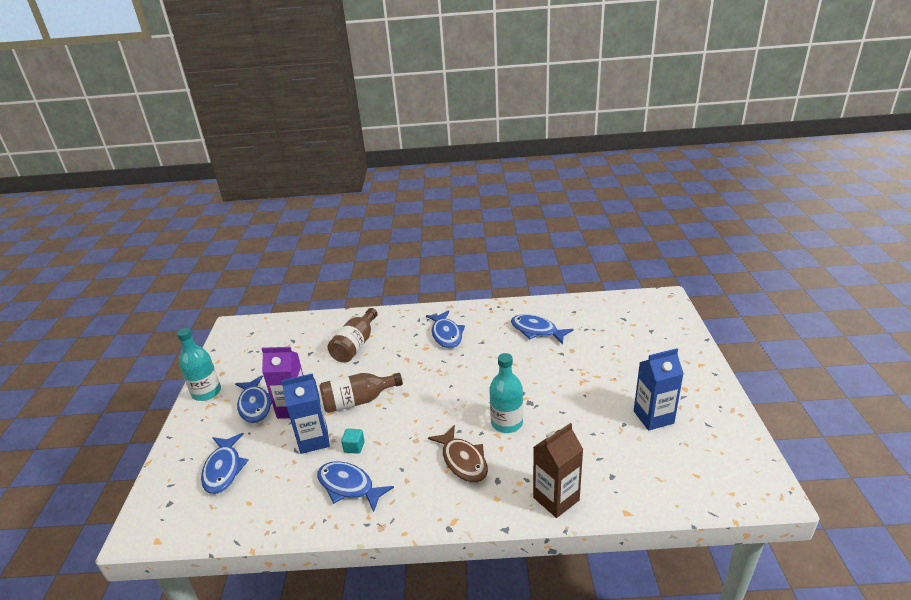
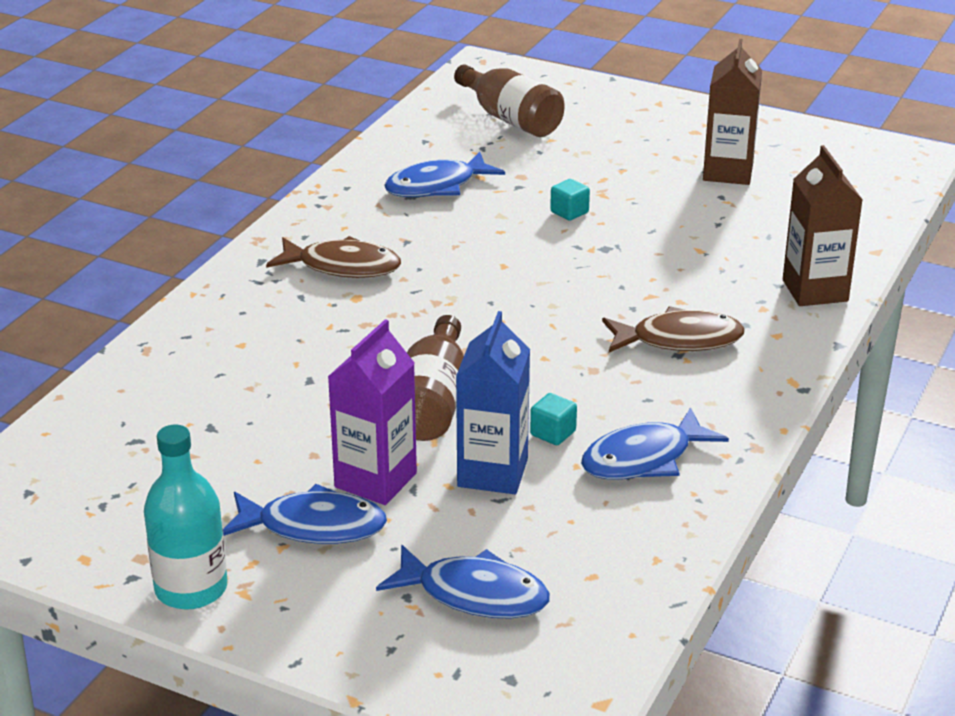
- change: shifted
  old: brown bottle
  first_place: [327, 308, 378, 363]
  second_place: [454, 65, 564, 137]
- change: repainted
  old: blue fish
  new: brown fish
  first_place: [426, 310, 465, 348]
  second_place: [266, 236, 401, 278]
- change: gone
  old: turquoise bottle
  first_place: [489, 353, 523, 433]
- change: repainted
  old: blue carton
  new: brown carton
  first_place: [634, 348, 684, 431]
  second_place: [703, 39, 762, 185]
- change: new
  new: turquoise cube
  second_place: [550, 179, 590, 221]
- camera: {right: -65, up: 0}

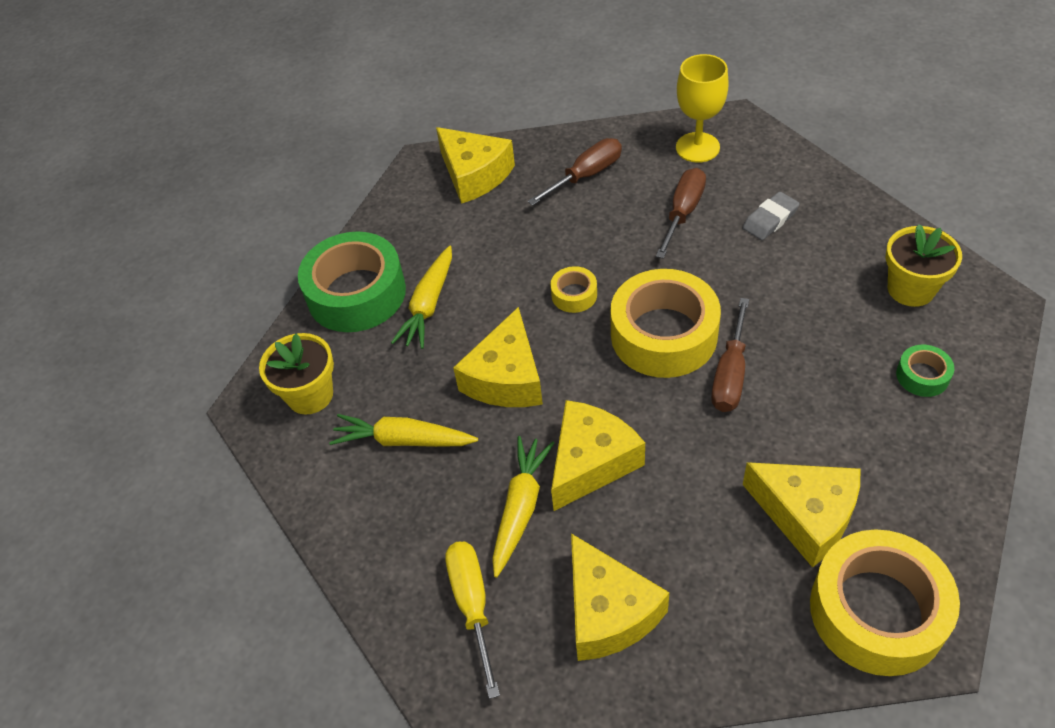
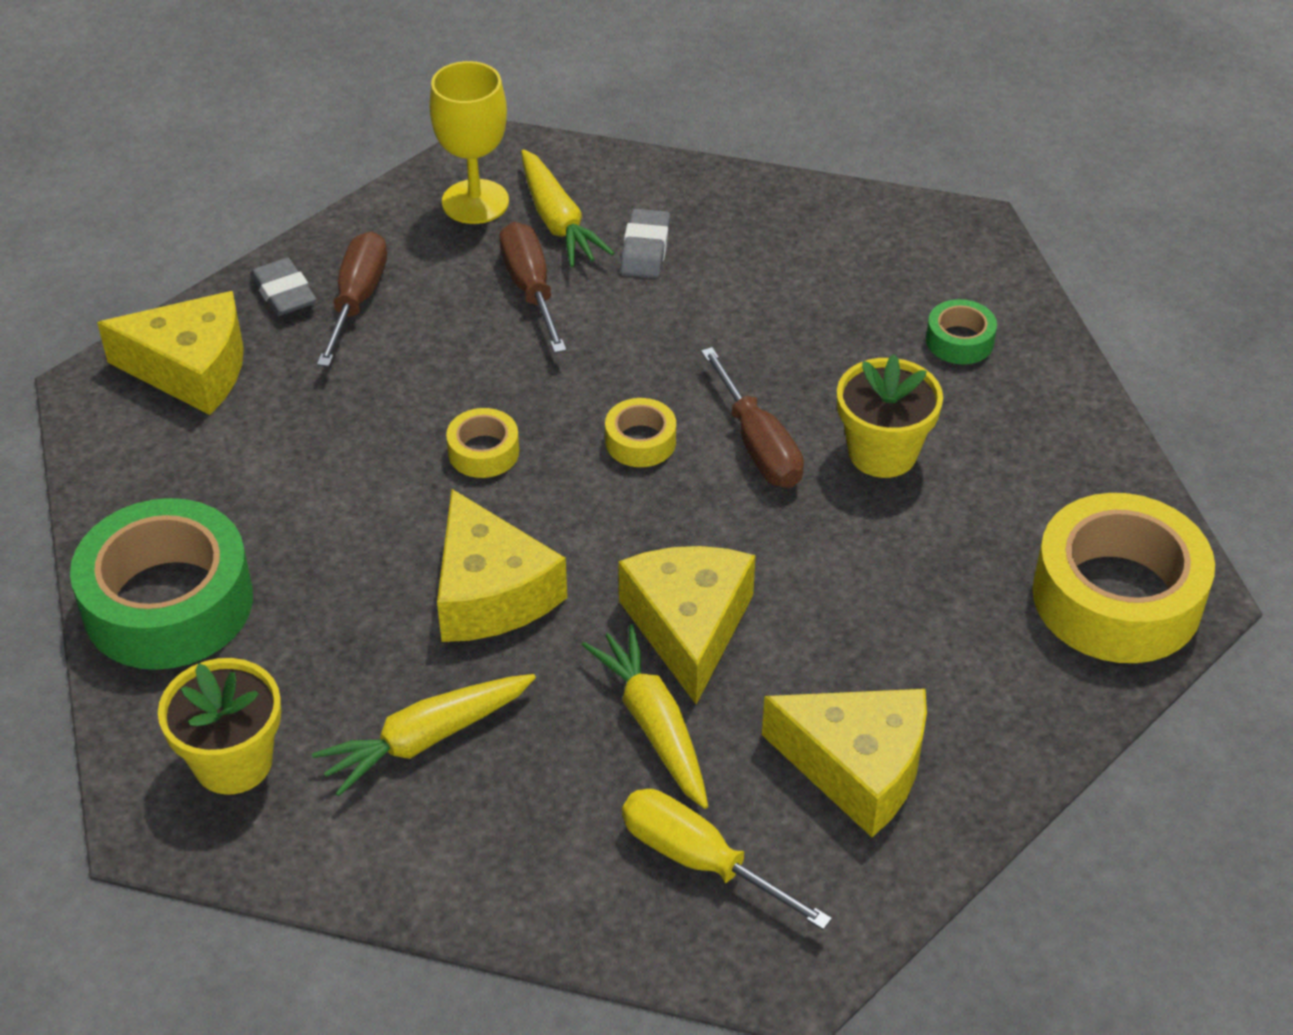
- change: shifted
  old: yellow carrot
  first_place: [391, 246, 452, 349]
  second_place: [521, 149, 614, 267]
- change: scaled
  old: yellow tape
  first_place: [610, 269, 721, 378]
  second_place: [605, 398, 676, 467]
  factor: 0.45
- change: gone
  old: yellow cheese
  first_place: [743, 462, 860, 568]
- change: shifted
  old: yellow flower pot
  first_place: [886, 224, 962, 307]
  second_place: [837, 354, 943, 478]
- change: new
  new: grey eraser
  second_place: [251, 258, 316, 316]
- camera: {right: -45, up: -5}

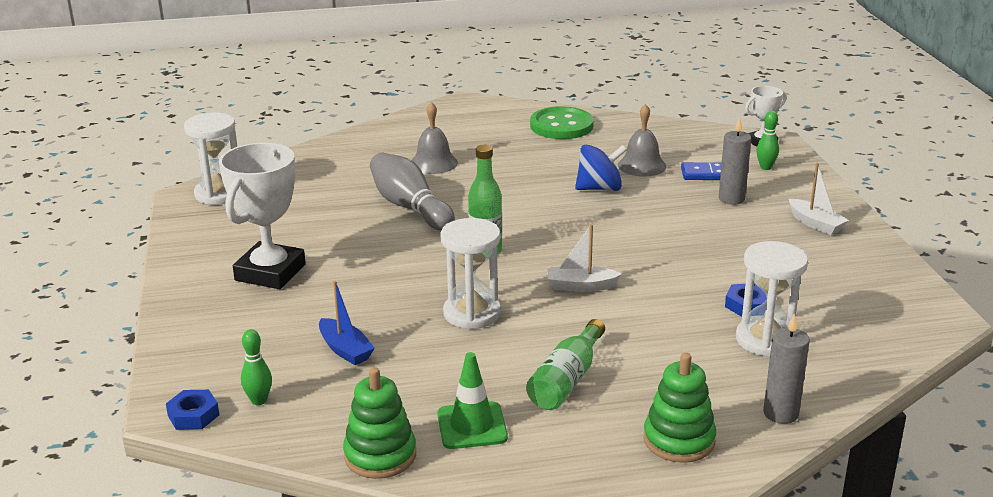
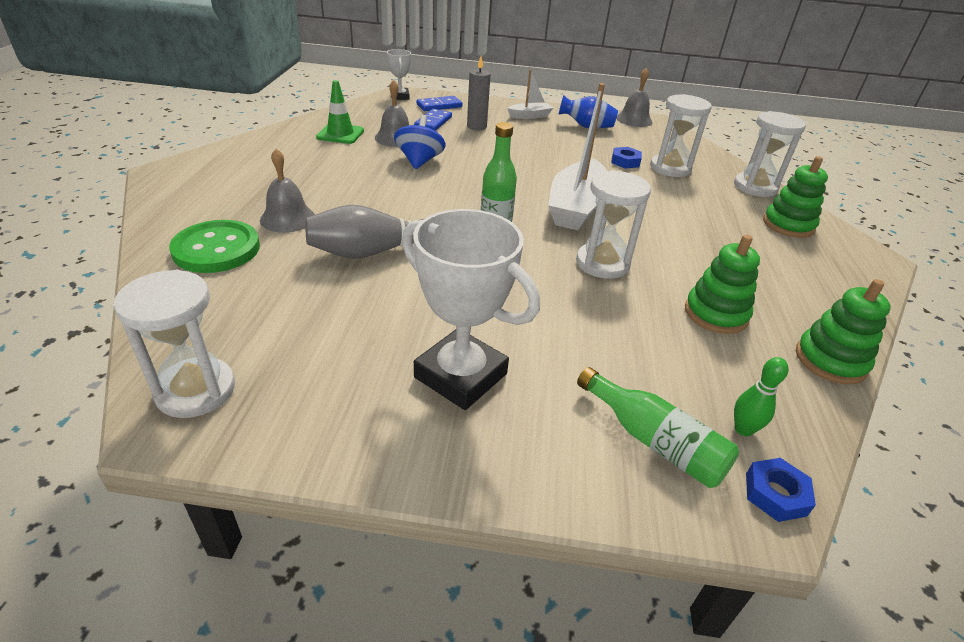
- change: gone
  old: blue boat
  first_place: [319, 281, 375, 365]
- change: shifted
  old: green traffic cone
  first_place: [437, 352, 508, 449]
  second_place: [316, 80, 364, 144]
- change: shifted
  old: green bottle
  first_place: [526, 319, 605, 410]
  second_place: [577, 367, 739, 488]
- change: shifted
  old: green button
  first_place: [530, 106, 594, 139]
  second_place: [169, 220, 260, 273]
- change: scaled
  old: white boat
  first_place: [548, 224, 622, 292]
  second_place: [548, 83, 607, 230]
  factor: 1.98
- change: swapped
  old: green bowling pin
  new: blue domino
  first_place: [756, 111, 779, 170]
  second_place: [416, 96, 463, 111]
- change: swapped
  old: grey candle
  new: white hourglass
  first_place: [763, 313, 810, 424]
  second_place: [734, 111, 806, 197]
- change: new
  new: blue vase
  second_place: [558, 95, 618, 128]
- change: new
  new: grey bell
  second_place: [616, 68, 653, 127]
- change: new
  new: green stacking toy
  second_place: [685, 235, 760, 334]
- camera: {right: -75, up: 10}

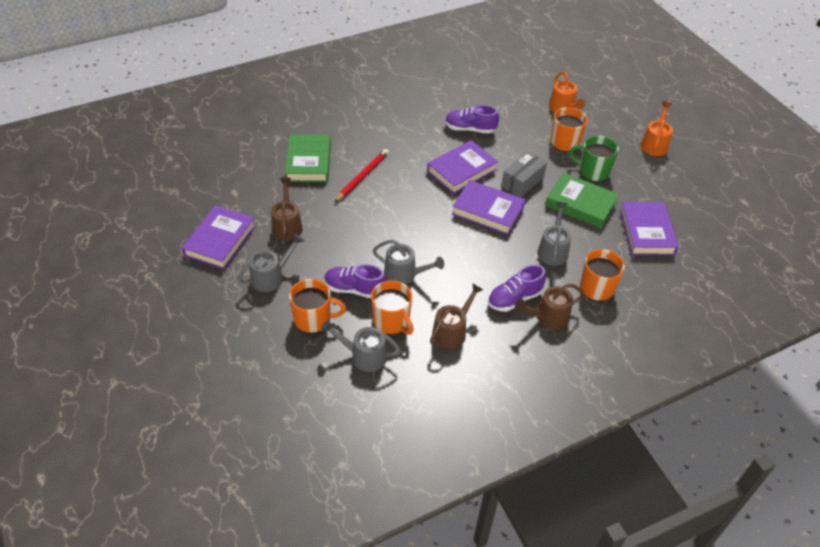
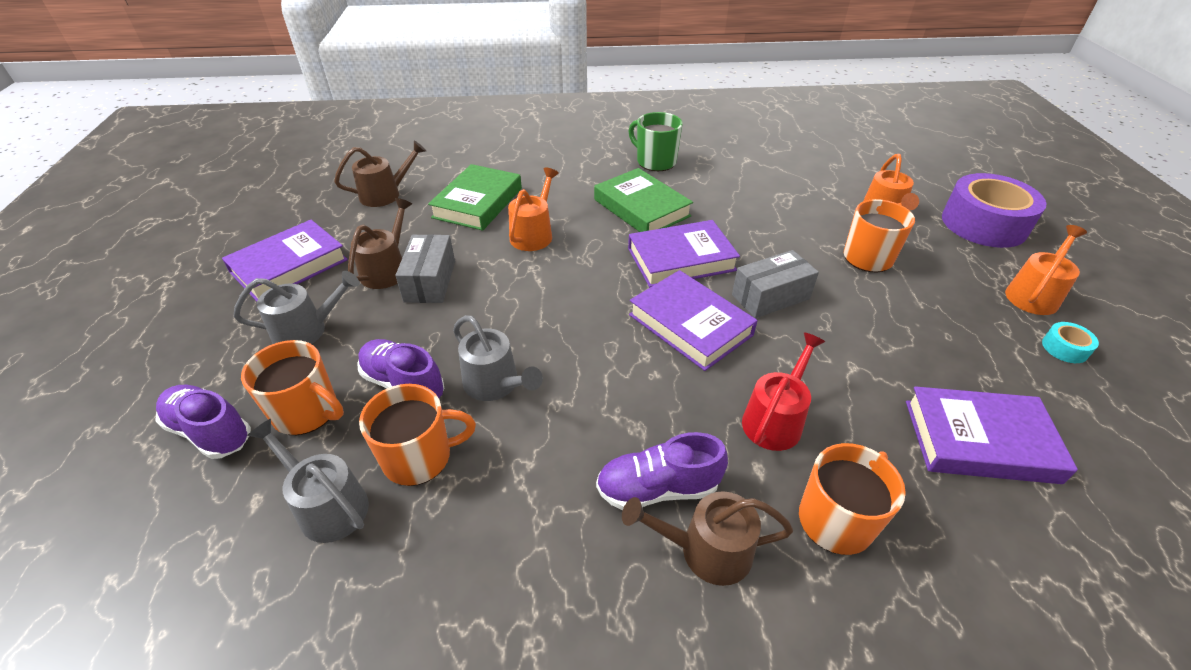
- change: swapped
  old: red pencil
  new: orange watering can
  first_place: [334, 149, 389, 202]
  second_place: [508, 167, 559, 251]
- change: rotated
  old: orange mug
  first_place: [371, 280, 414, 335]
  second_place: [359, 384, 476, 486]
  degrees: -90
- change: shifted
  old: brown watering can
  first_place: [430, 283, 483, 349]
  second_place: [334, 141, 426, 207]
- change: shifted
  old: purple shoe
  first_place: [445, 105, 499, 133]
  second_place: [155, 385, 251, 459]
- change: repainted
  old: grey watering can
  new: red watering can
  first_place: [537, 202, 571, 266]
  second_place: [742, 332, 825, 451]
- change: shifted
  old: green book
  first_place: [545, 173, 619, 228]
  second_place: [594, 168, 693, 232]
- change: shifted
  old: green mug
  first_place: [569, 136, 619, 182]
  second_place: [629, 112, 683, 171]
- change: rotated
  old: purple book
  first_place: [619, 202, 679, 256]
  second_place: [906, 386, 1078, 484]
  degrees: 75
- change: new
  new: grey box
  second_place: [395, 234, 455, 303]
- change: new
  new: purple tape
  second_place: [942, 173, 1047, 248]
- change: new
  new: turquoise tape
  second_place: [1042, 322, 1099, 363]
- camera: {right: 25, up: -5}

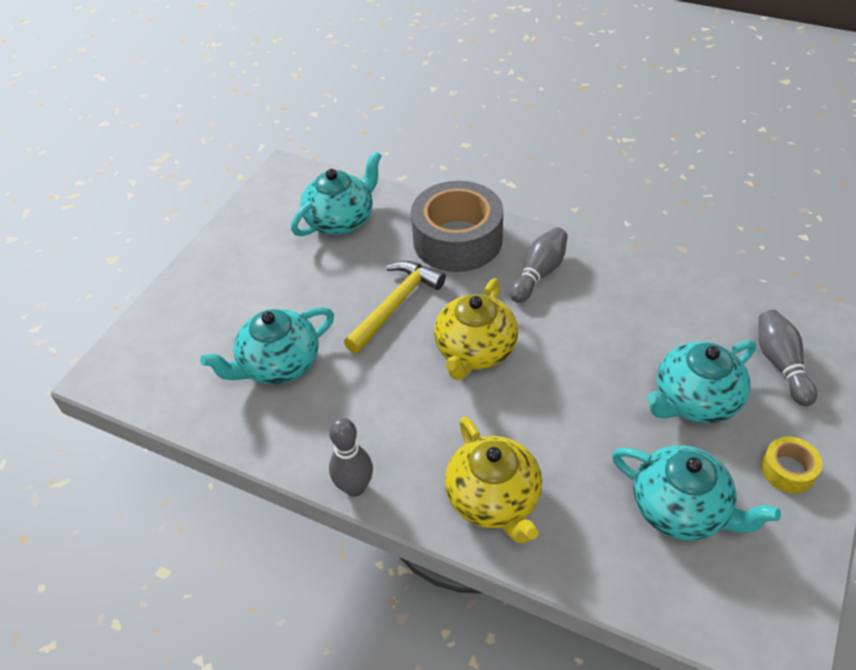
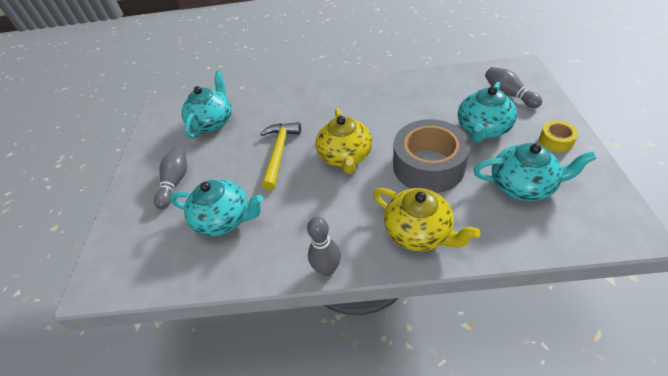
- change: rotated
  old: turquoise teapot
  first_place: [200, 307, 334, 385]
  second_place: [170, 179, 264, 236]
  degrees: -105
- change: shifted
  old: grey tape
  first_place: [411, 181, 503, 272]
  second_place: [393, 119, 470, 193]
- change: shifted
  old: grey bowling pin
  first_place: [510, 227, 568, 303]
  second_place: [154, 147, 187, 209]
- camera: {right: -25, up: 0}

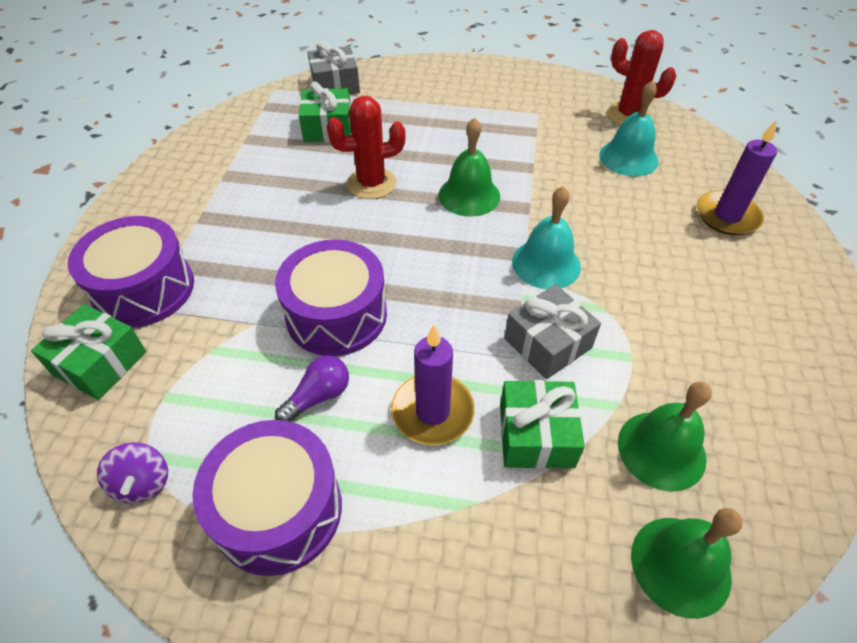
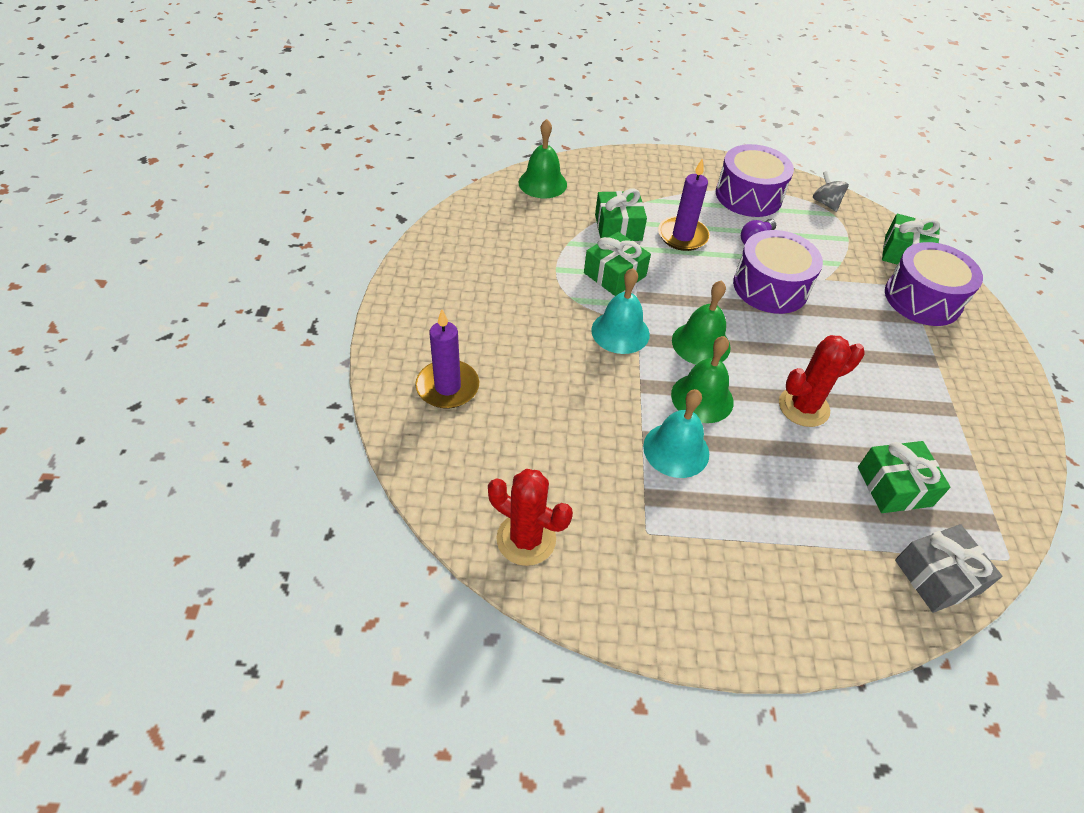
- change: repainted
  old: purple spinning top
  new: grey spinning top
  first_place: [97, 443, 168, 503]
  second_place: [813, 171, 849, 212]
- change: repainted
  old: grey gift
  new: green gift
  first_place: [504, 284, 601, 379]
  second_place: [584, 232, 651, 296]
- change: shifted
  old: turquoise bell
  first_place: [599, 81, 659, 177]
  second_place: [643, 389, 709, 478]
- change: shifted
  old: green bell
  first_place: [618, 382, 712, 492]
  second_place: [672, 280, 731, 365]
- camera: {right: 170, up: 0}

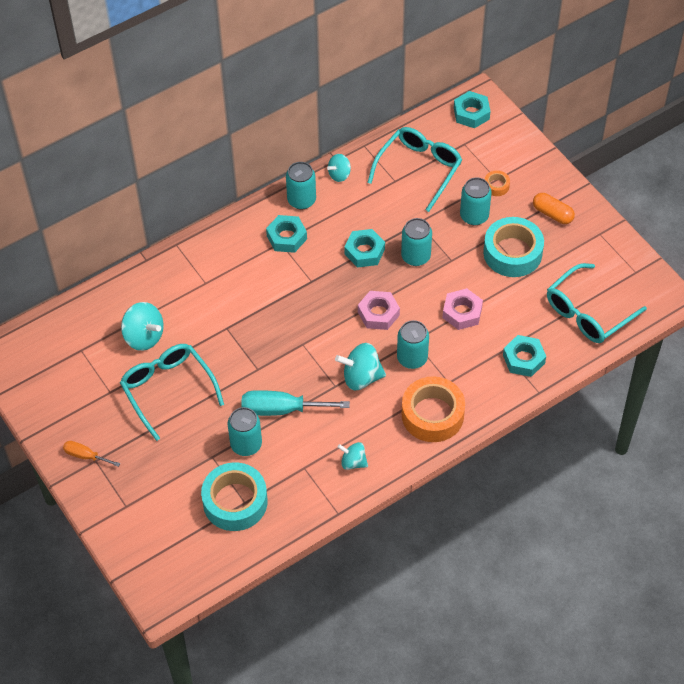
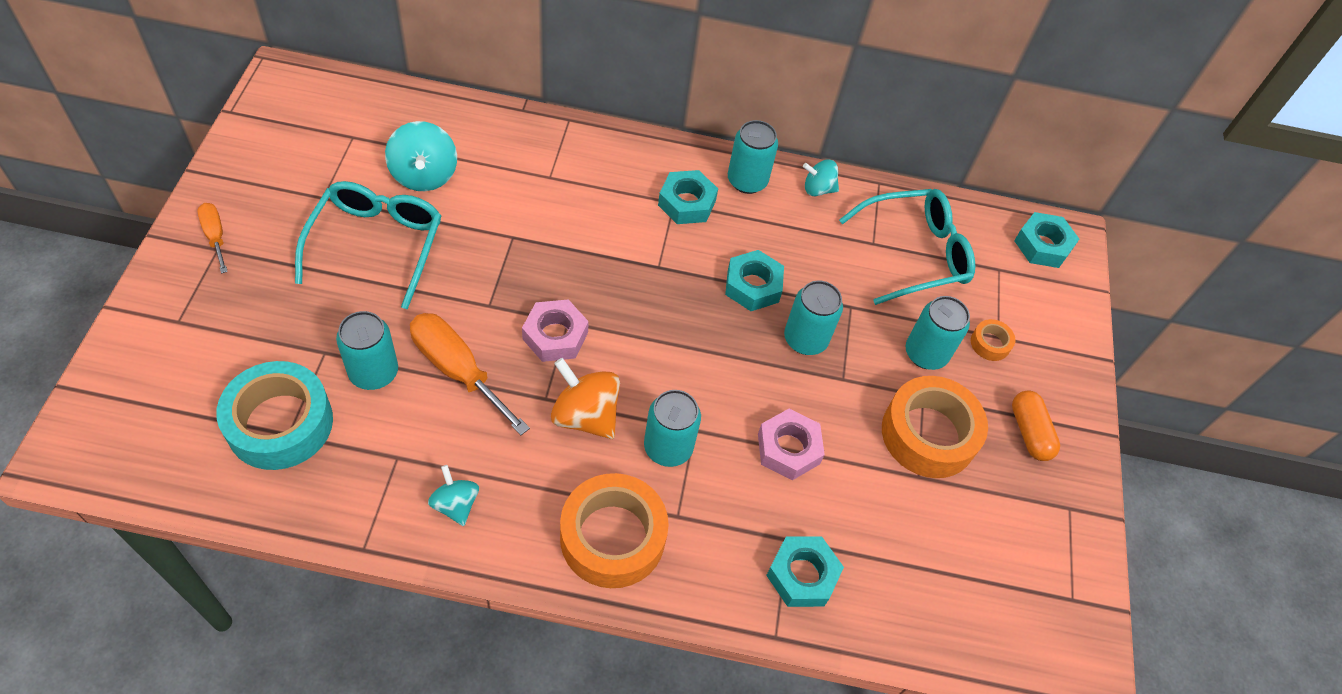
- change: repainted
  old: turquoise screwdriver
  new: orange screwdriver
  first_place: [241, 390, 350, 416]
  second_place: [410, 313, 530, 435]
- change: repainted
  old: turquoise spinning top
  new: orange spinning top
  first_place: [335, 343, 386, 390]
  second_place: [551, 358, 620, 439]
- change: shifted
  old: pink nut
  first_place: [358, 291, 400, 330]
  second_place: [522, 299, 589, 362]
- change: repainted
  old: turquoise tape
  new: orange tape
  first_place: [483, 217, 544, 277]
  second_place: [882, 376, 988, 478]
- change: gone
  old: turquoise glasses
  first_place: [547, 263, 647, 343]
- camera: {right: 35, up: 0}

